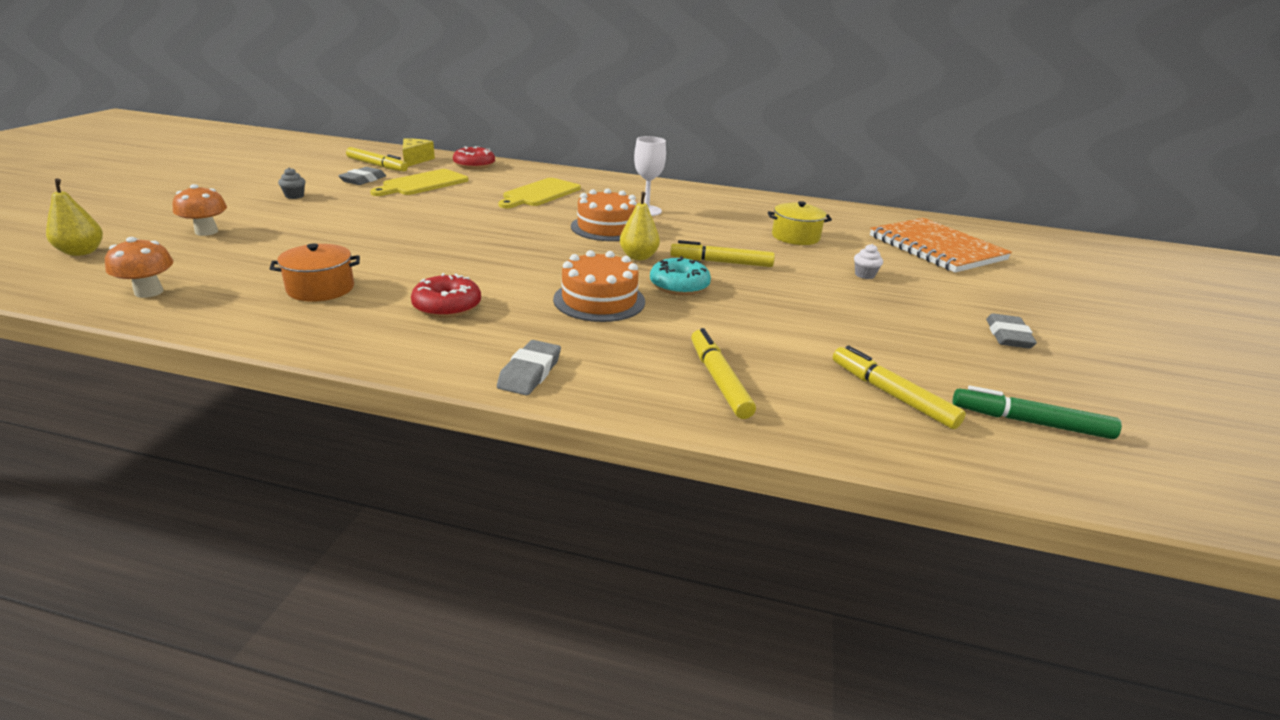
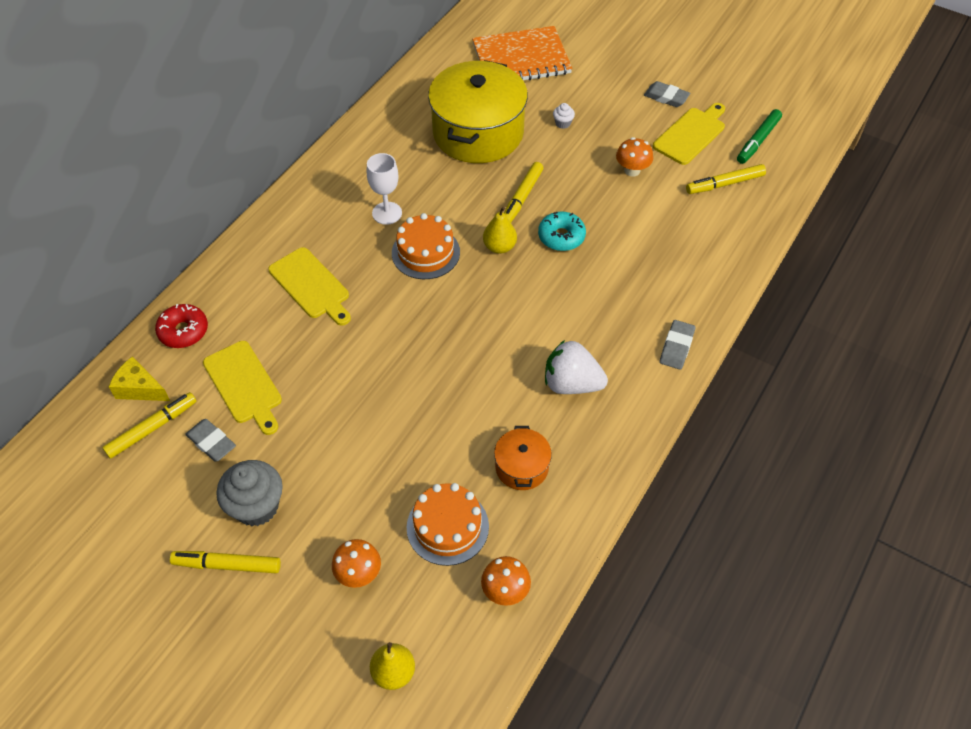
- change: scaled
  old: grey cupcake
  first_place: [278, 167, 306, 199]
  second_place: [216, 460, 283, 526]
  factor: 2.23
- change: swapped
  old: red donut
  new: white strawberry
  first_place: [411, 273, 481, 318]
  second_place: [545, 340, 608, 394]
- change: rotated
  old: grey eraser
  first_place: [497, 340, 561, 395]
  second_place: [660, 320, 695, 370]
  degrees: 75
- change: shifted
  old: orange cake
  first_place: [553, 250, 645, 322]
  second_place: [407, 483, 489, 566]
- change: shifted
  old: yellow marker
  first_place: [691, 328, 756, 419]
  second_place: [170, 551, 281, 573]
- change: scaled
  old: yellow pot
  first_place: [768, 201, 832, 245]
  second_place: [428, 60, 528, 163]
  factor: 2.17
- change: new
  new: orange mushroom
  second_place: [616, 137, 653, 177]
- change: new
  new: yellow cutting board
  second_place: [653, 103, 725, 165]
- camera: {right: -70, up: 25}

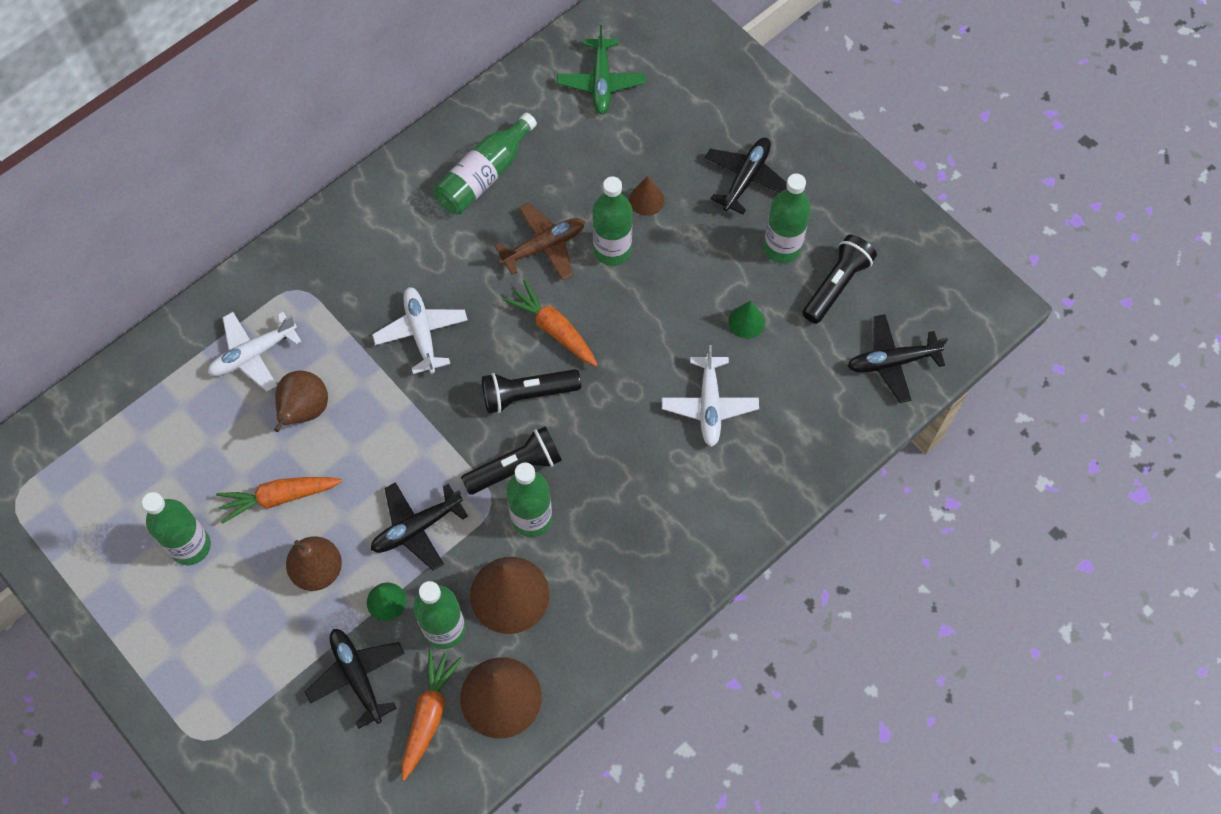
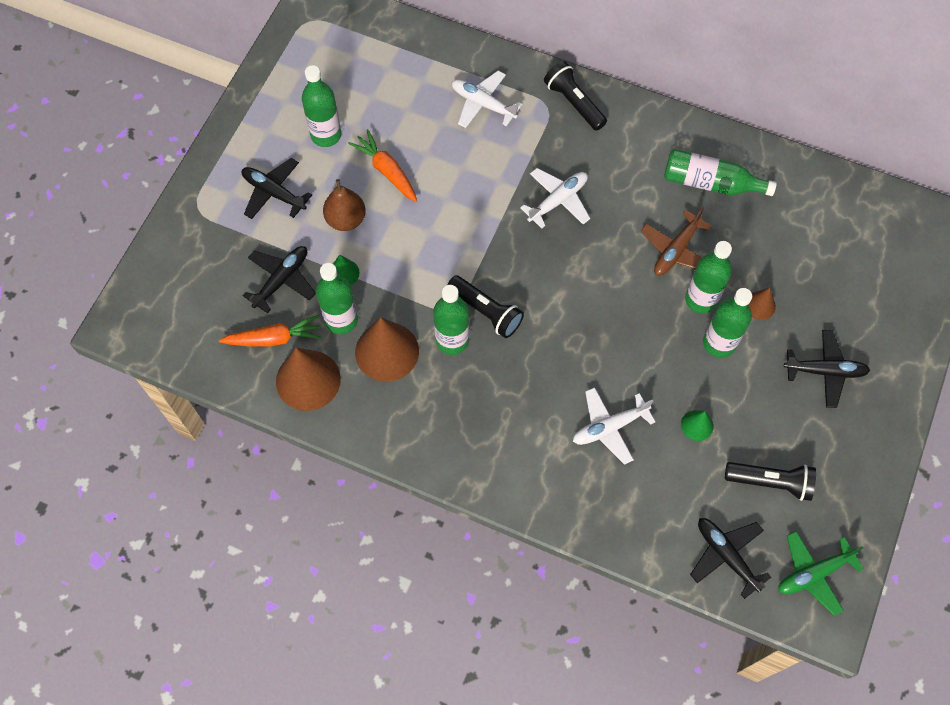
- change: gone
  old: brown pear
  first_place: [274, 371, 328, 432]
- change: shifted
  old: black plane
  first_place: [371, 482, 468, 570]
  second_place: [242, 158, 312, 219]
- change: shifted
  old: black flashlight
  first_place: [482, 369, 581, 413]
  second_place: [544, 61, 607, 131]
- change: rotated
  old: brown plane
  first_place: [495, 203, 585, 280]
  second_place: [641, 207, 712, 276]
  degrees: 90
- change: gone
  old: orange carrot
  first_place: [503, 280, 598, 366]
- change: shifted
  old: green plane
  first_place: [557, 25, 646, 114]
  second_place: [778, 531, 864, 616]
- change: shifted
  old: green bottle
  first_place: [763, 173, 811, 263]
  second_place: [703, 288, 752, 358]
- camera: {right: 65, up: 0}

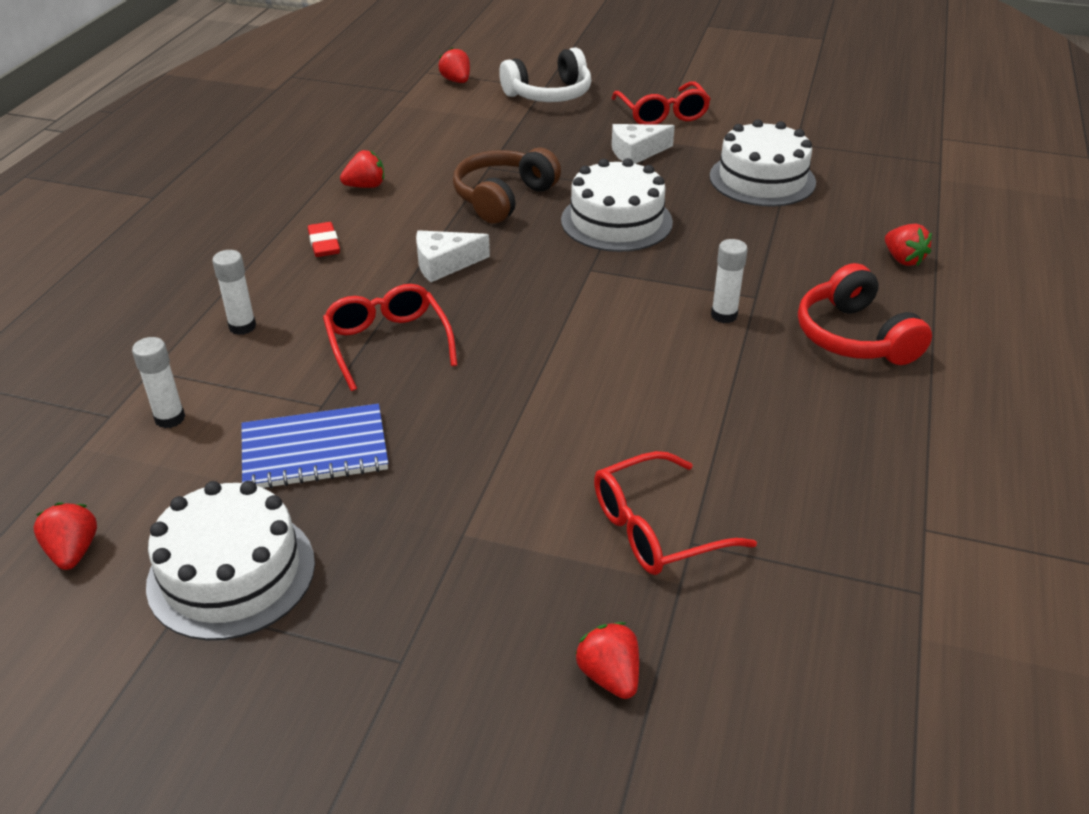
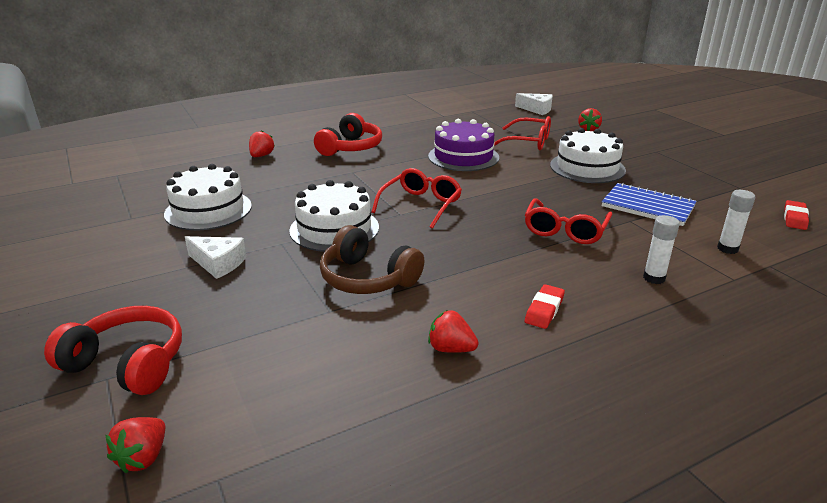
- change: swapped
  old: red strawberry
  new: red eraser
  first_place: [34, 502, 97, 570]
  second_place: [784, 200, 809, 230]
- change: shifted
  old: white cake
  first_place: [146, 481, 315, 640]
  second_place: [550, 128, 626, 183]
- change: shifted
  old: white cheese
  first_place: [416, 230, 490, 282]
  second_place: [515, 93, 552, 115]
- change: rotated
  old: brown headphones
  first_place: [453, 148, 561, 223]
  second_place: [320, 225, 424, 294]
  degrees: 45
- change: repainted
  old: white headphones
  new: red headphones
  first_place: [499, 47, 591, 102]
  second_place: [44, 306, 182, 395]
- change: shifted
  old: red glasses
  first_place: [612, 81, 711, 125]
  second_place: [372, 168, 462, 229]
- change: gone
  old: white glue stick
  first_place: [711, 239, 748, 323]
- change: new
  new: purple cake
  second_place: [428, 119, 499, 171]
- camera: {right: -135, up: -10}

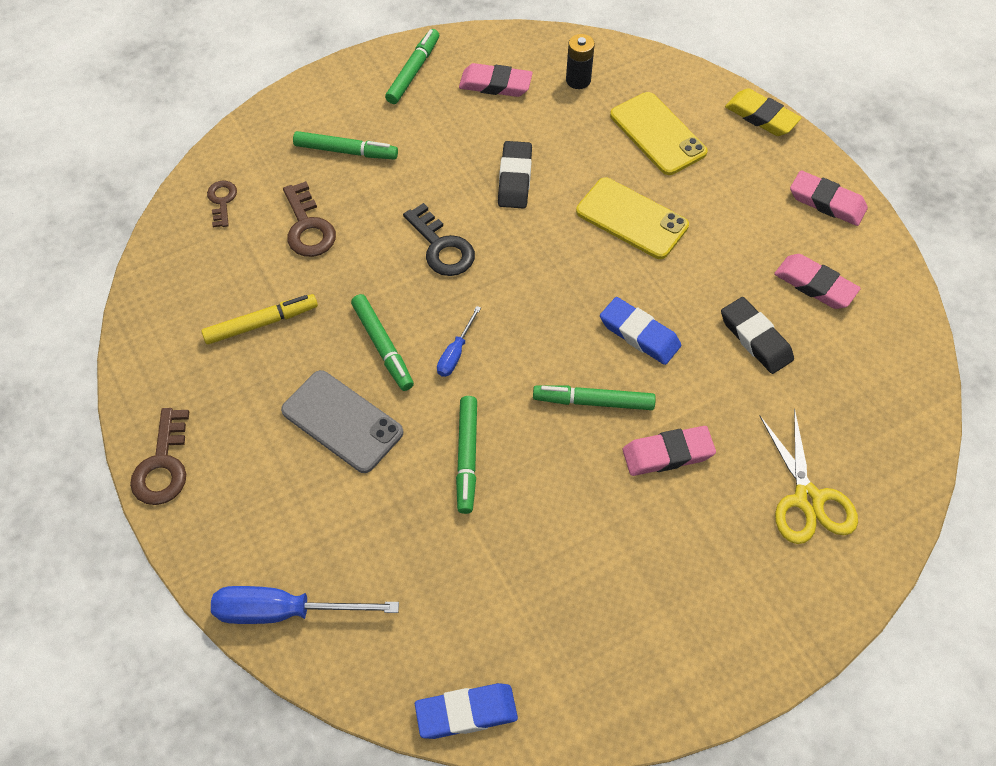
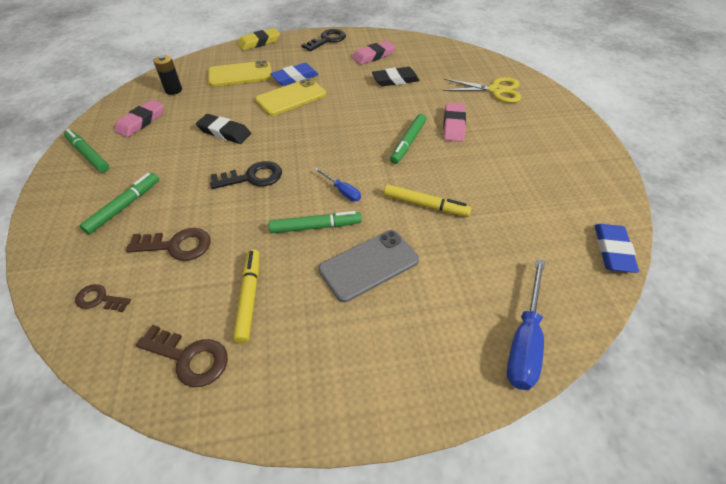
- change: shifted
  old: brown key
  first_place: [130, 408, 189, 505]
  second_place: [136, 325, 228, 387]
- change: repainted
  old: green marker
  new: yellow marker
  first_place: [456, 396, 477, 514]
  second_place: [384, 184, 472, 217]
- change: shifted
  old: blue eraser
  first_place: [600, 297, 681, 365]
  second_place: [270, 63, 319, 86]
- change: swapped
  old: pink eraser
  new: black key
  first_place: [790, 171, 868, 226]
  second_place: [302, 29, 346, 51]
- camera: {right: -70, up: -10}

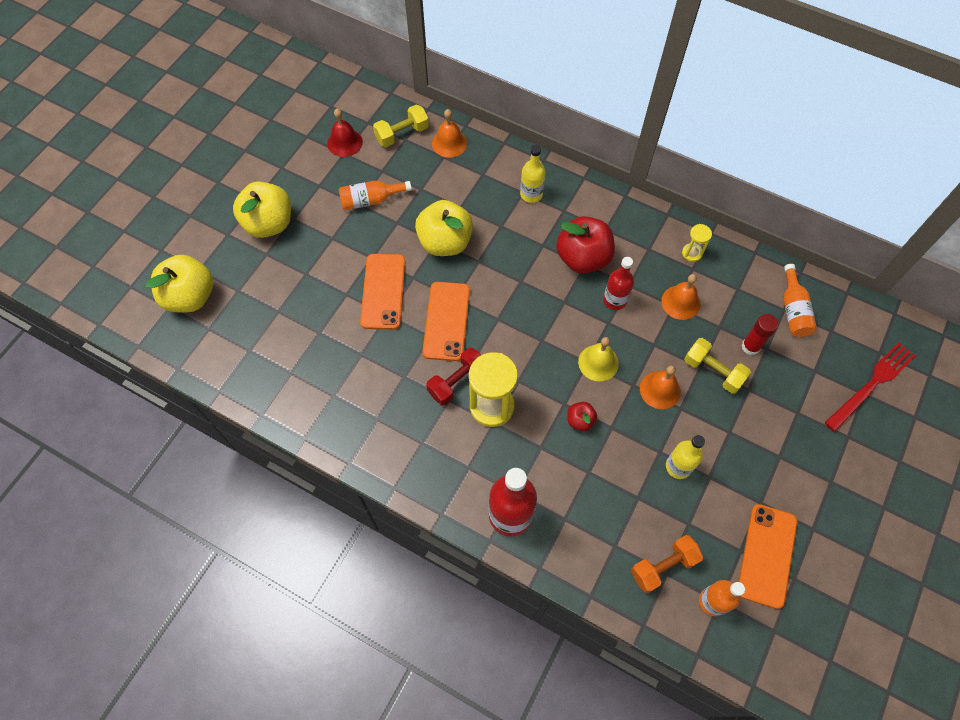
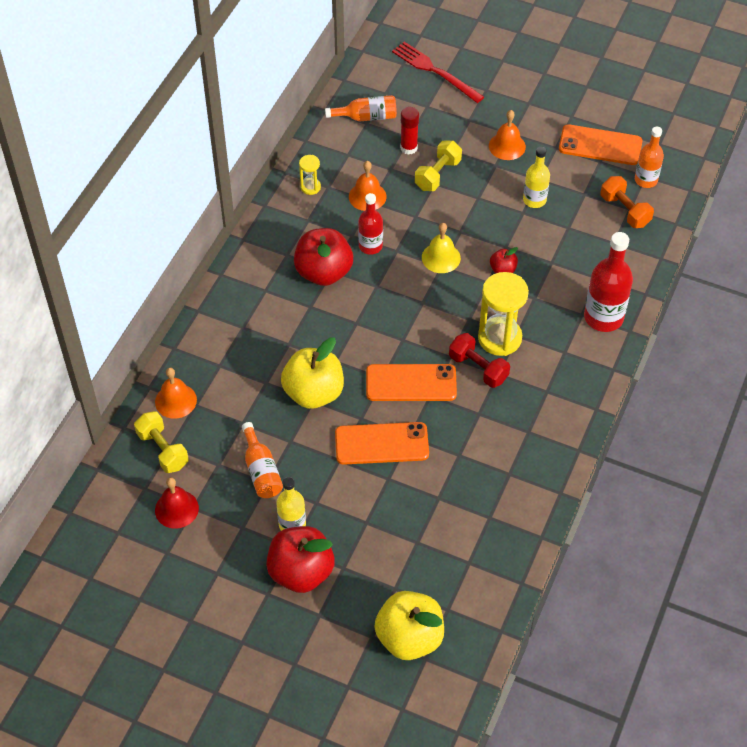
- change: repainted
  old: yellow apple
  new: red apple
  first_place: [233, 182, 291, 238]
  second_place: [266, 526, 335, 593]
- change: shifted
  old: yellow bottle
  first_place: [520, 145, 546, 203]
  second_place: [276, 477, 306, 531]
- change: shifted
  old: orange bell
  first_place: [640, 365, 681, 409]
  second_place: [489, 110, 526, 160]
- camera: {right: -95, up: -10}

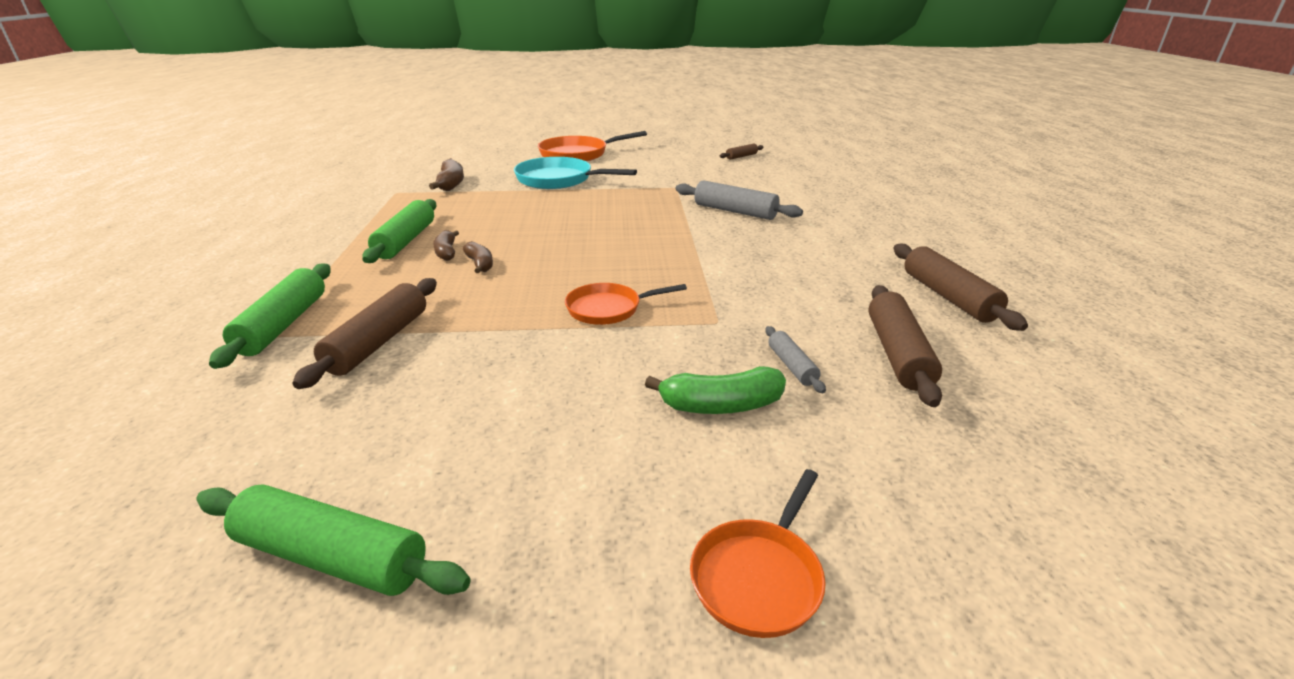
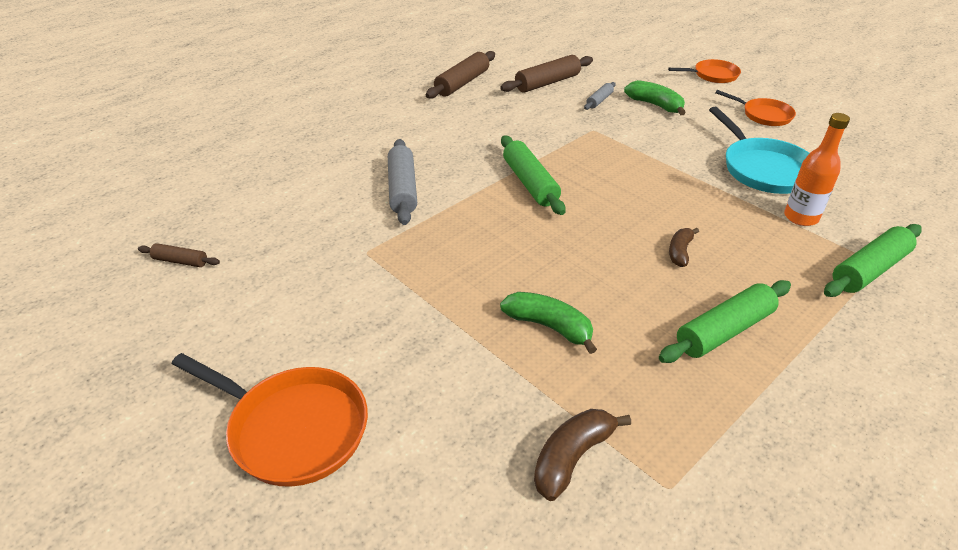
- change: shifted
  old: green rolling pin
  first_place: [196, 484, 471, 596]
  second_place: [501, 136, 566, 215]
- change: swapped
  old: brown rolling pin
  new: orange bottle
  first_place: [292, 278, 437, 389]
  second_place: [784, 113, 850, 226]
- change: gone
  old: brown banana
  first_place: [433, 230, 459, 261]
- change: shifted
  old: turquoise pan
  first_place: [514, 157, 637, 189]
  second_place: [709, 107, 810, 194]
- change: shifted
  old: orange pan
  first_place: [565, 283, 687, 325]
  second_place: [715, 90, 796, 126]
- change: new
  new: green banana
  second_place: [500, 292, 597, 354]
- camera: {right: -130, up: 10}

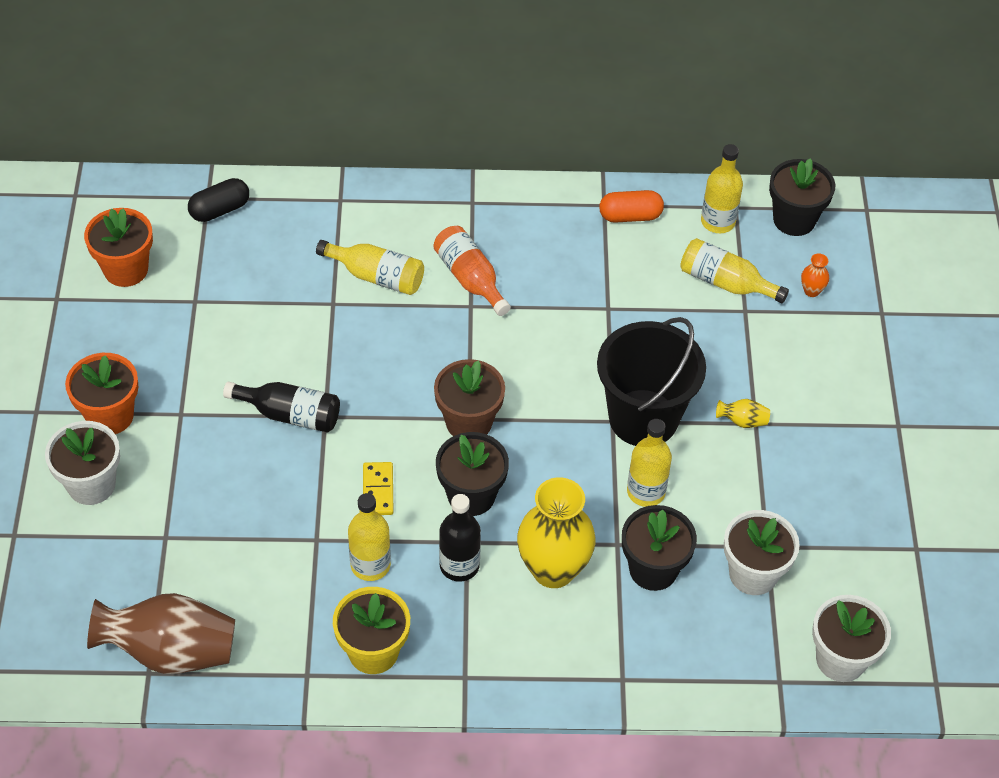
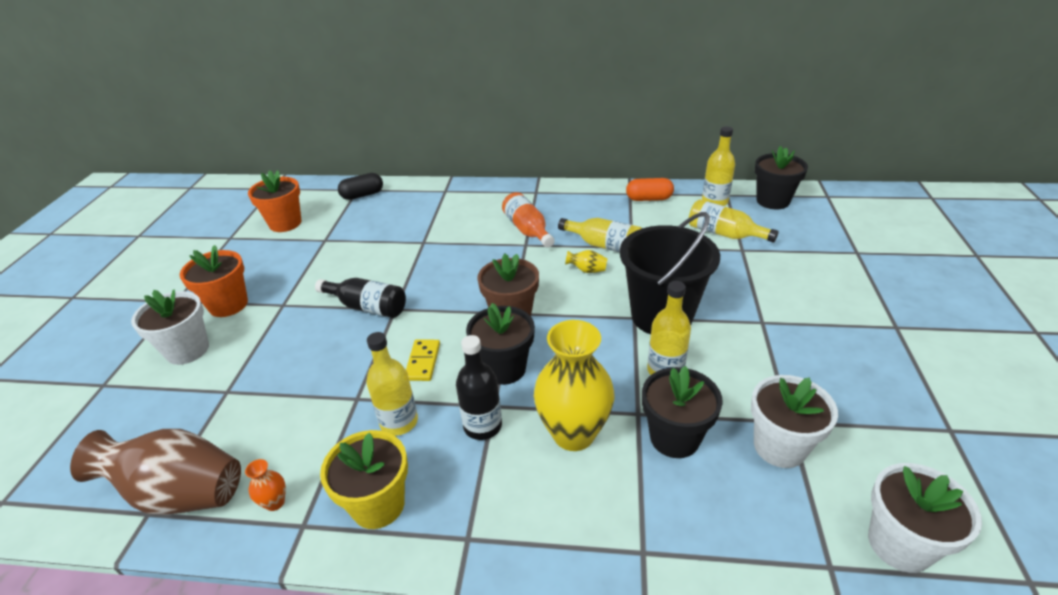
- change: shifted
  old: yellow bottle
  first_place: [316, 240, 424, 295]
  second_place: [558, 218, 642, 252]
- change: shifted
  old: yellow vase
  first_place: [716, 399, 770, 428]
  second_place: [565, 250, 607, 273]
- change: shifted
  old: orange vase
  first_place: [801, 254, 829, 297]
  second_place: [245, 459, 286, 511]
- camera: {right: 10, up: -15}

